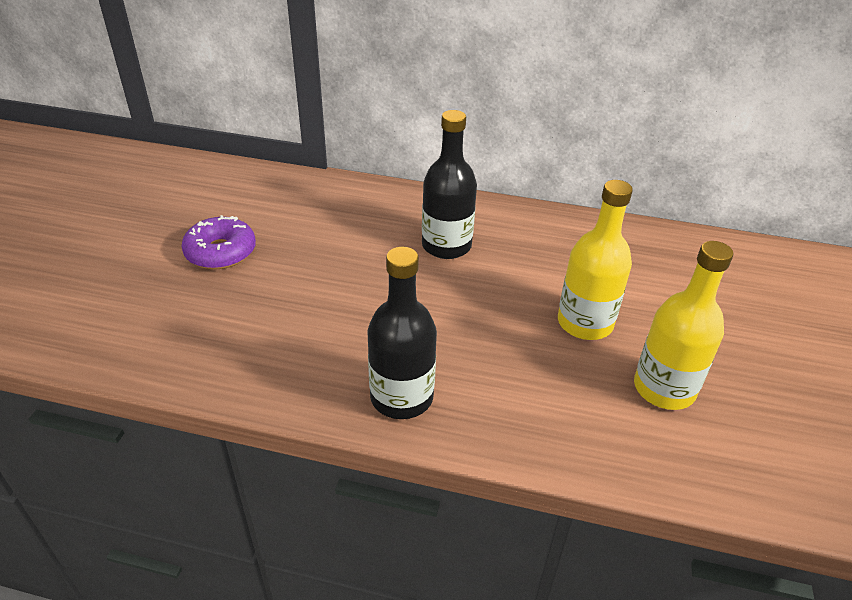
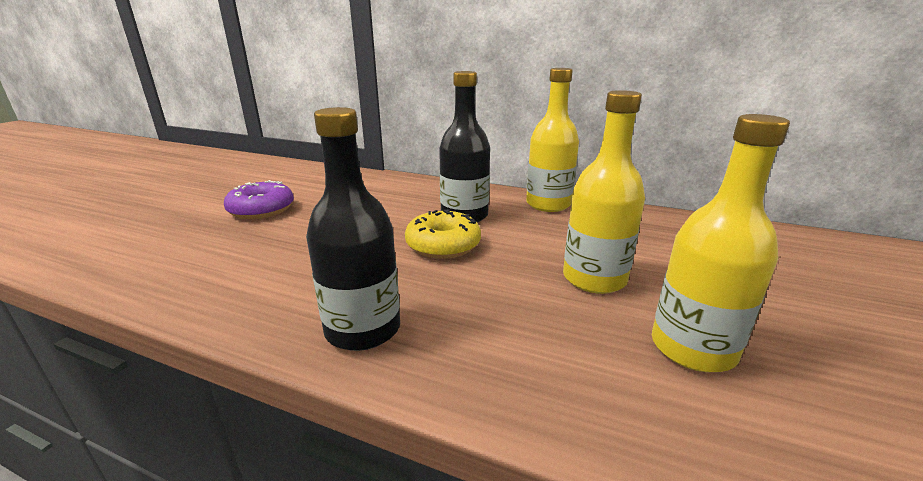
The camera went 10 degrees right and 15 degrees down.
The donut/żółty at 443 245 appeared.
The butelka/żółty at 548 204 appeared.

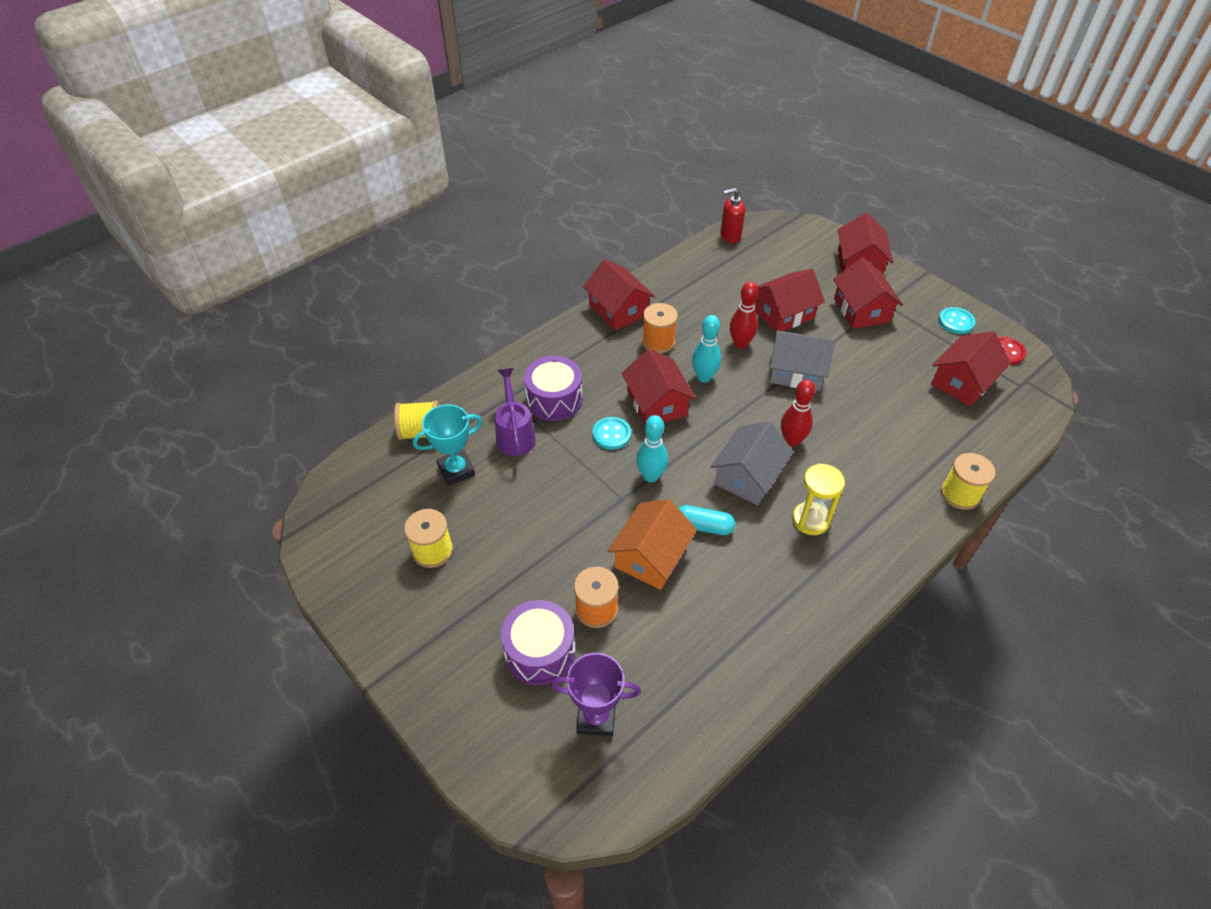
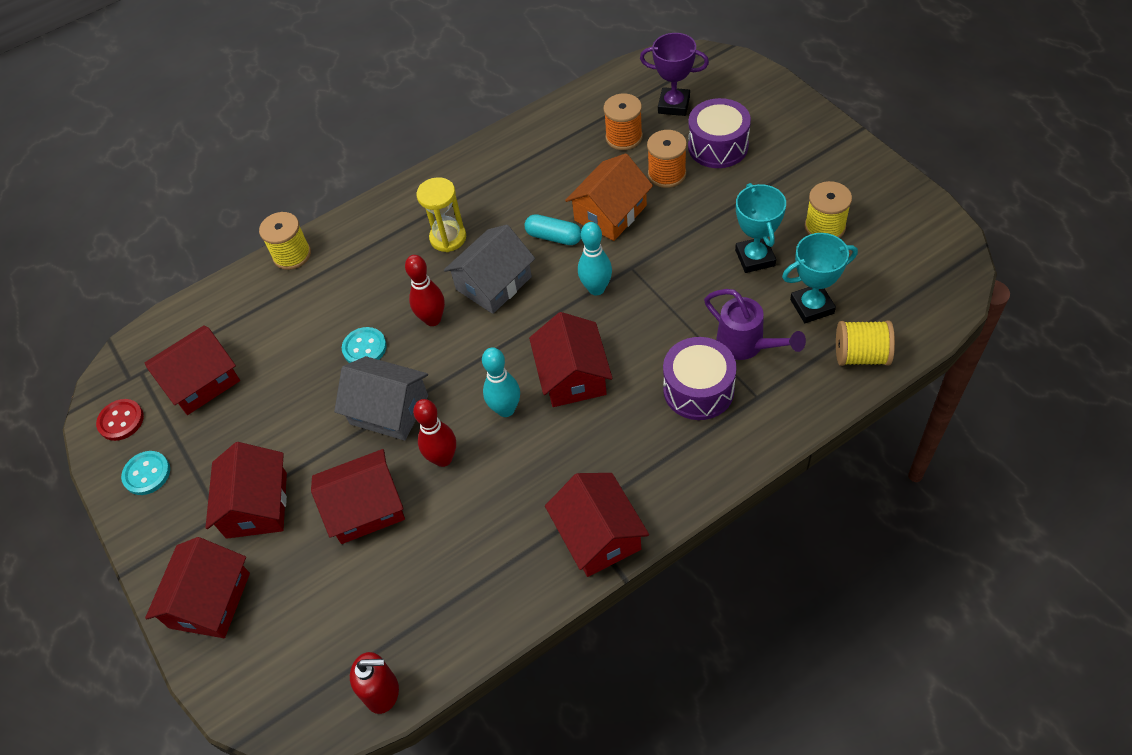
The camera went 165 degrees left and 5 degrees up.
The puchar/turkusowy at 755 258 appeared.
The guzik/turkusowy moved from 611 434 to 364 348.
The szpulka/pomarańczowy moved from 658 342 to 624 137.
The konewka/fioletowy at 515 434 turned 45 degrees counterclockwise.

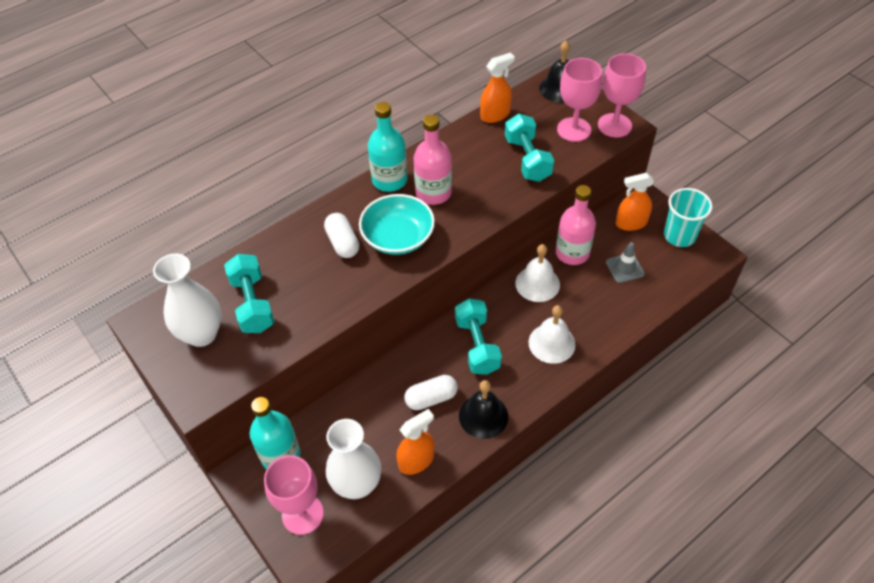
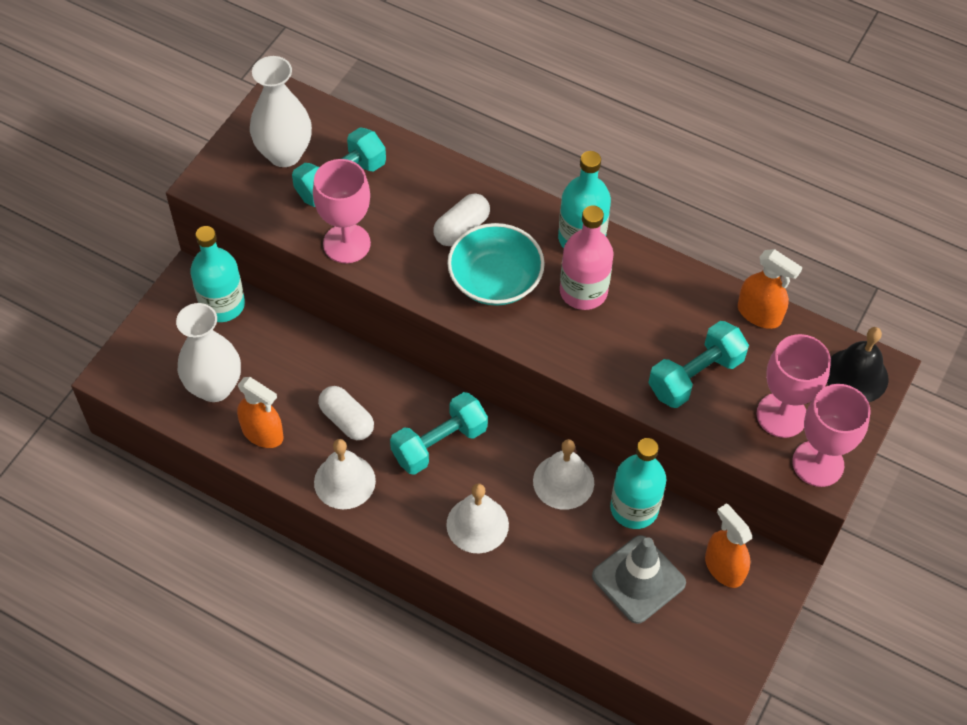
The camera went 65 degrees right and 5 degrees up.
The szklanka/turkusowy at 679 236 disappeared.
The kielich/różowy moved from 302 514 to 346 243.
The dzwonek/czarny at 483 416 became the dzwonek/biały at 344 481.
The butelka/różowy at 572 253 became the butelka/turkusowy at 634 508.
The pachołek/szary at 625 268 changed to 1.61 times the size.

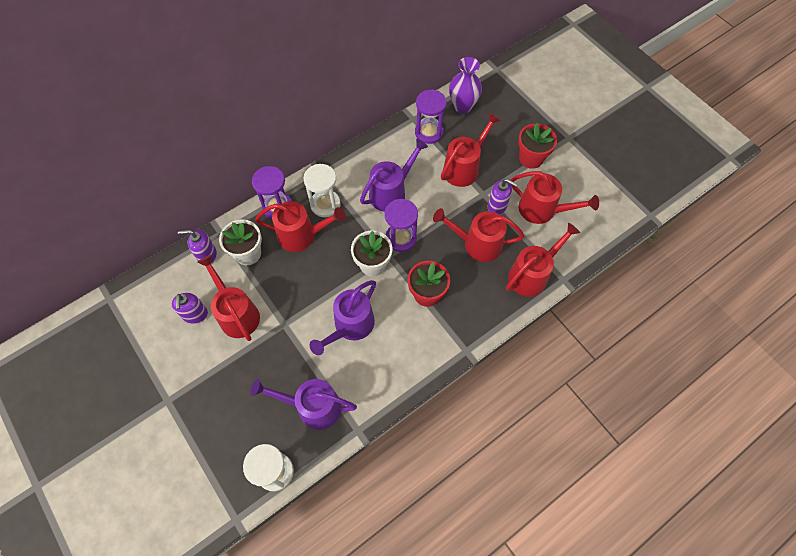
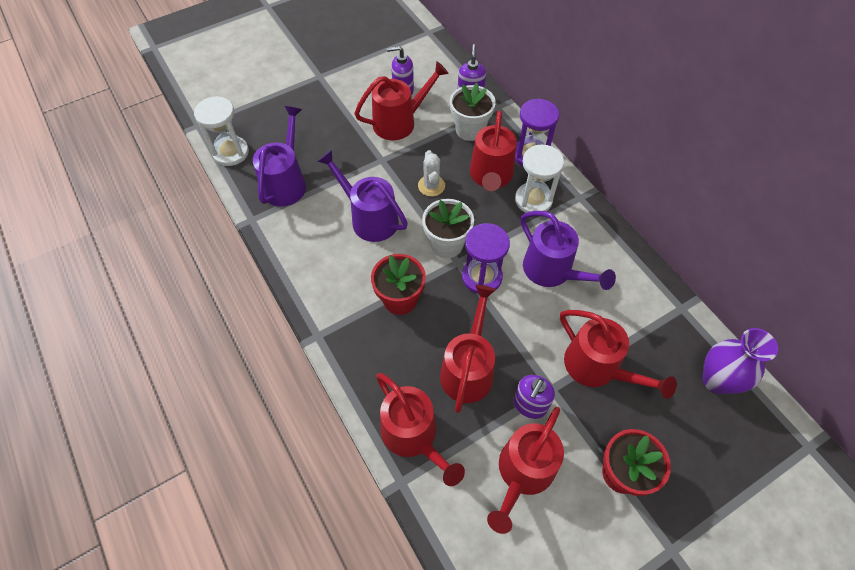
The camera went 95 degrees right and 5 degrees down.
The klepsydra/fioletowy at 429 132 disappeared.
The kaktus/biały at 431 186 appeared.

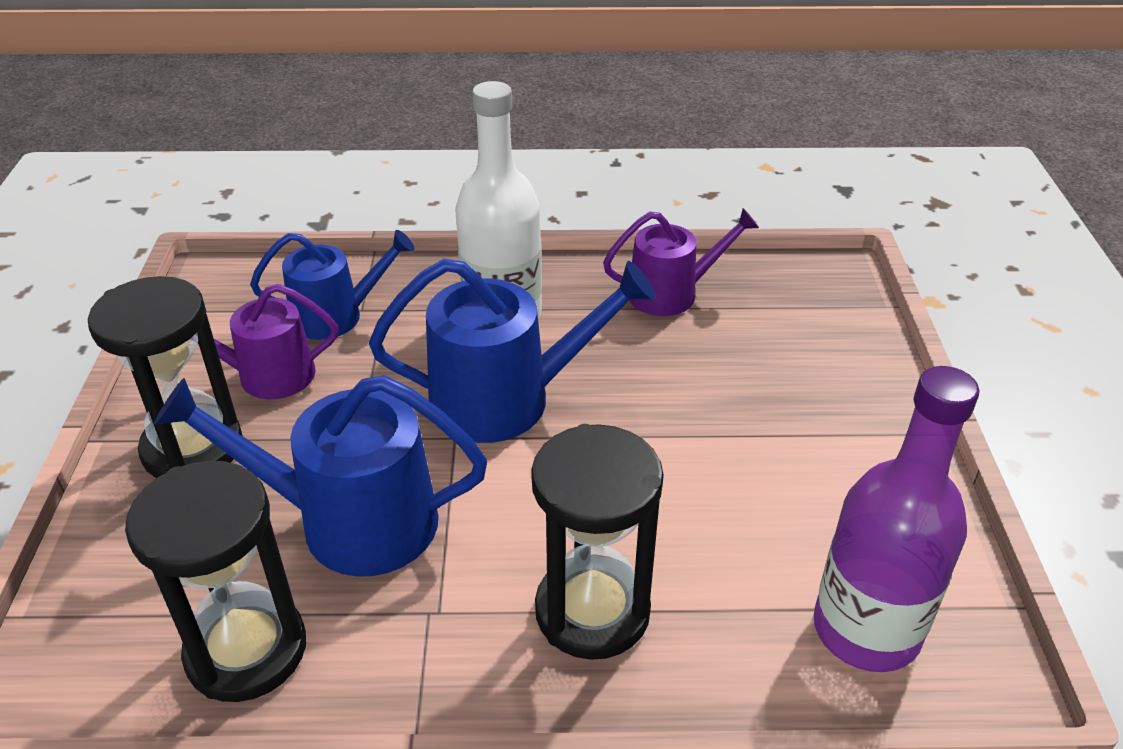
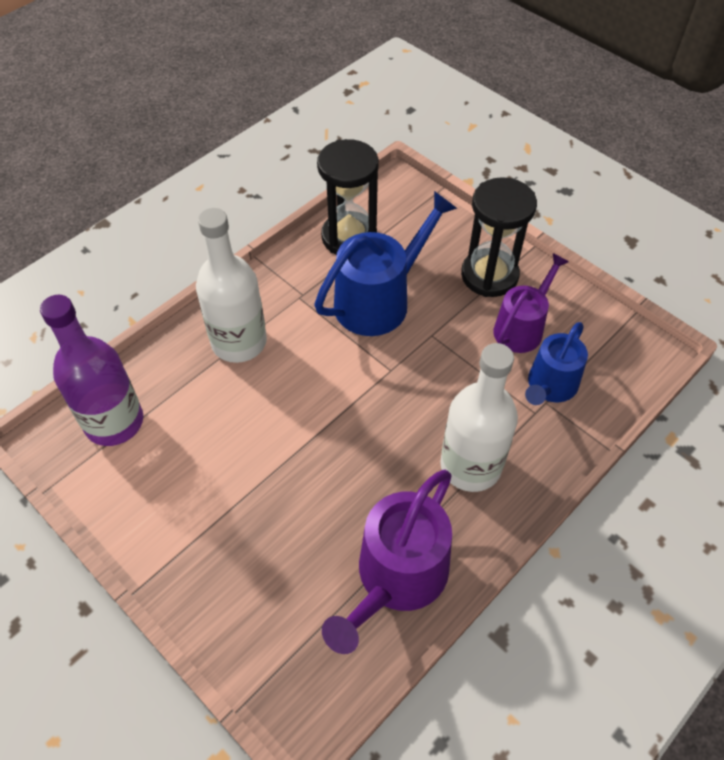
The camera went 135 degrees right and 15 degrees up.
The konewka/niebieski at 505 400 disappeared.
The klepsydra/czarny at 592 611 was replaced by the butelka/biały at 239 342.
The konewka/fioletowy at 670 294 changed to 1.54 times the size.

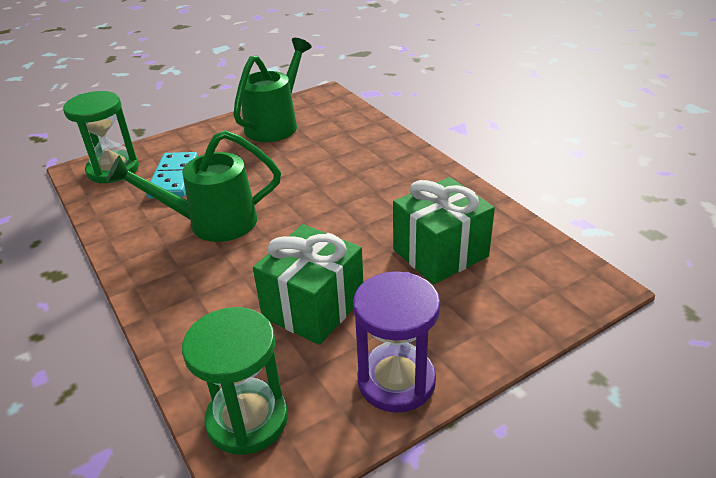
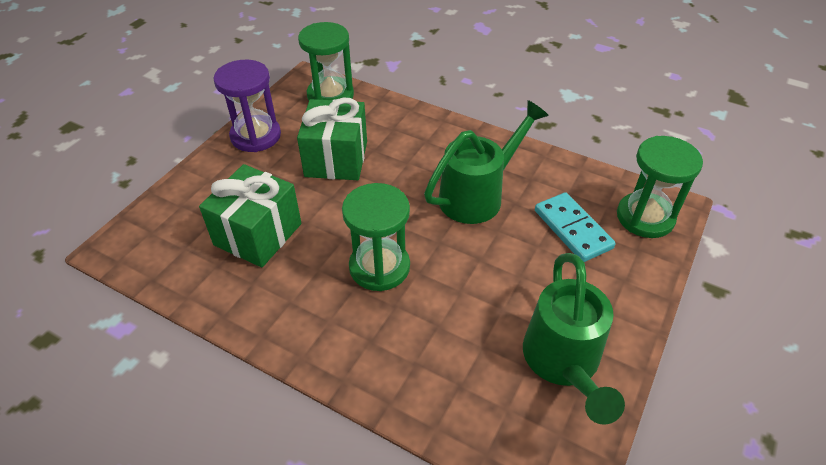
The camera went 150 degrees right and 10 degrees up.
The klepsydra/zielony at 379 267 appeared.

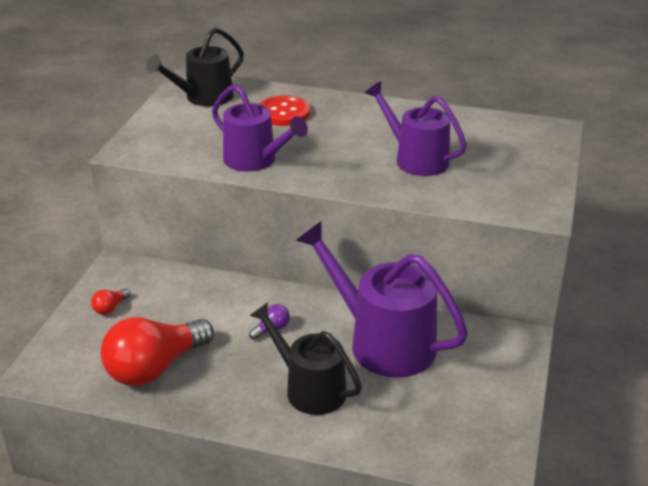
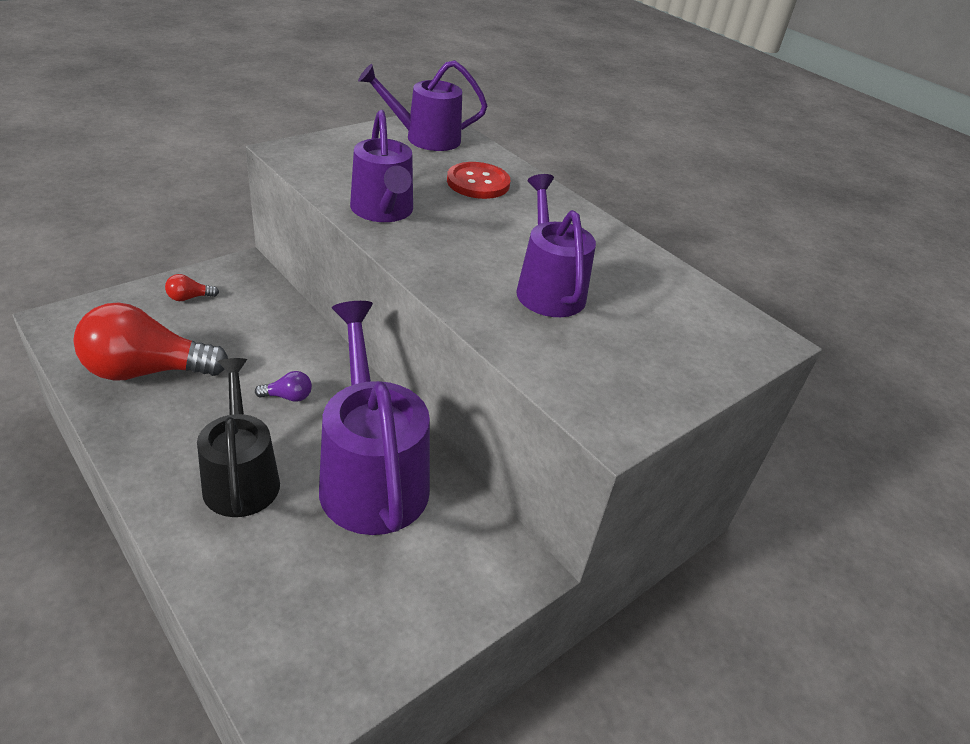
The camera went 30 degrees right and 5 degrees up.
The konewka/czarny at 204 97 became the konewka/fioletowy at 425 138.

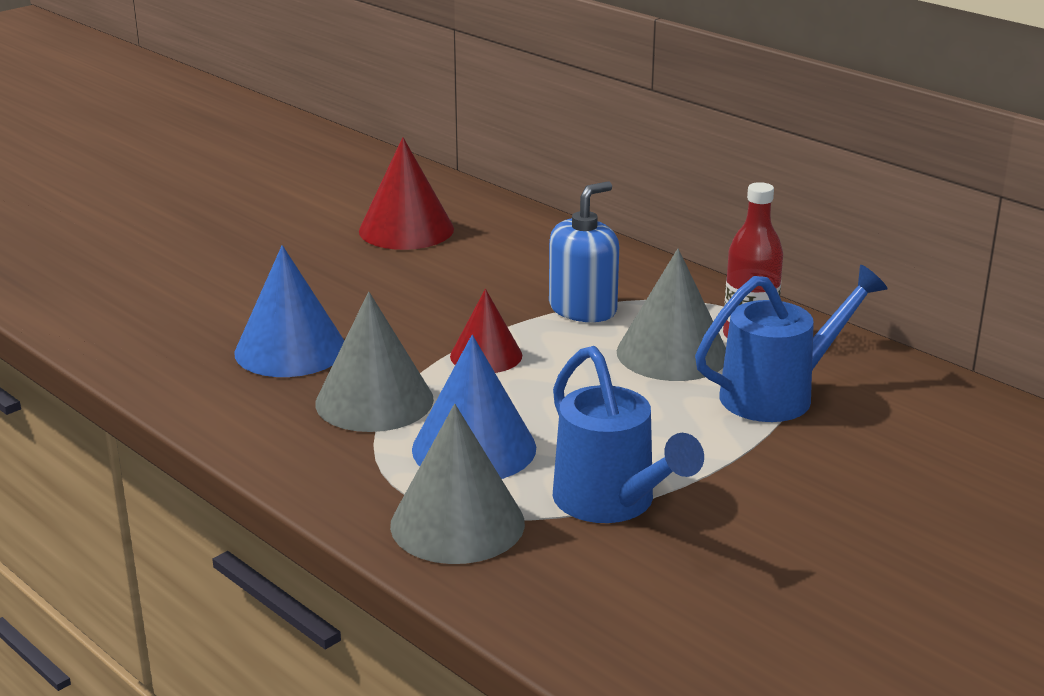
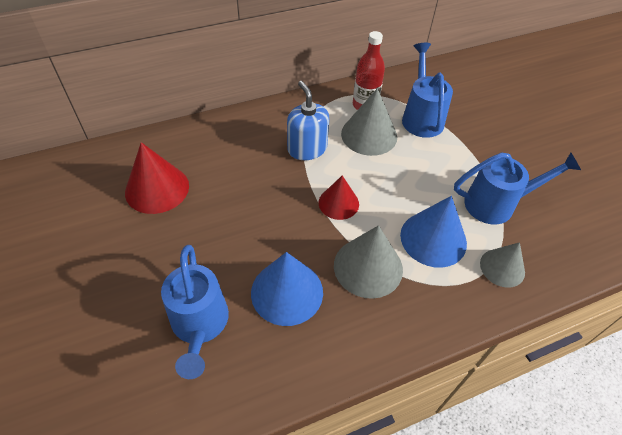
The camera went 70 degrees left and 25 degrees up.
The konewka/niebieski at 199 325 appeared.
The stożek/szary at 457 523 changed to 0.65 times the size.

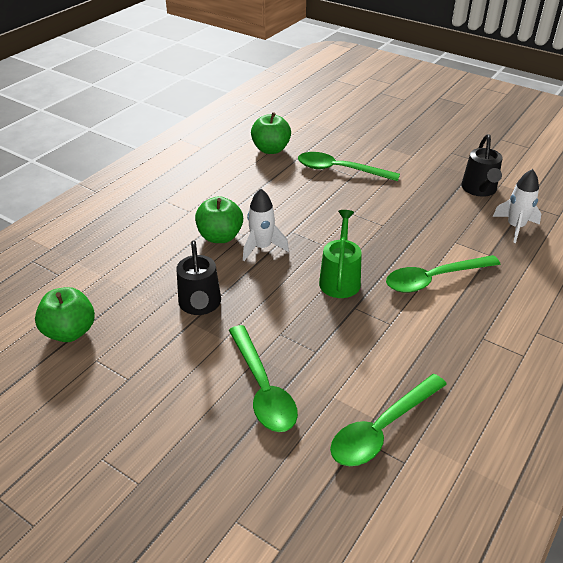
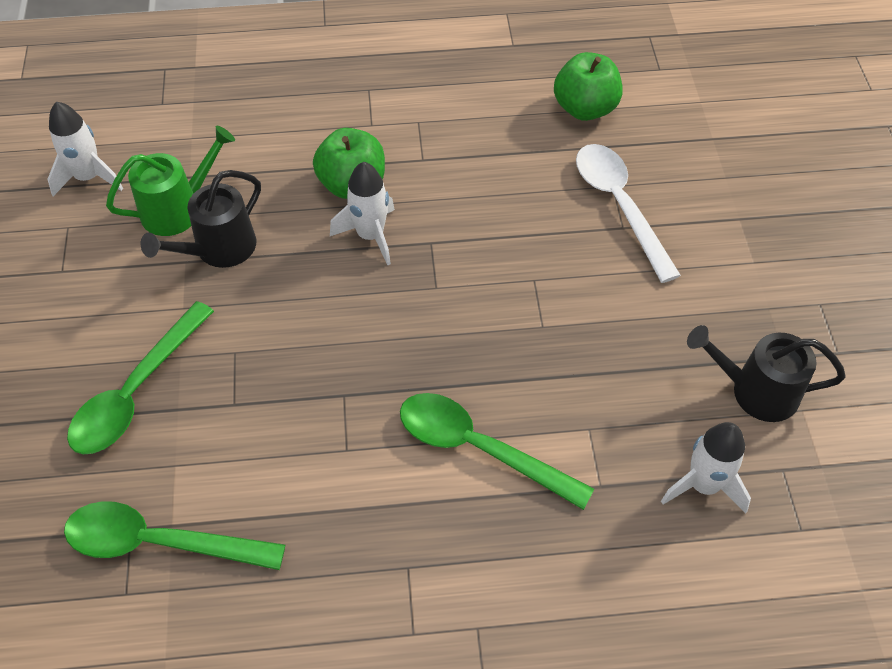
The camera went 50 degrees right and 15 degrees up.
The konewka/zielony moved from 340 279 to 178 209.
The jabłko/zielony at 70 332 was replaced by the rakieta/biały at 89 177.
The łyżka/zielony at 340 170 became the łyżka/biały at 619 206.
The konewka/czarny at 479 190 turned 45 degrees clockwise.

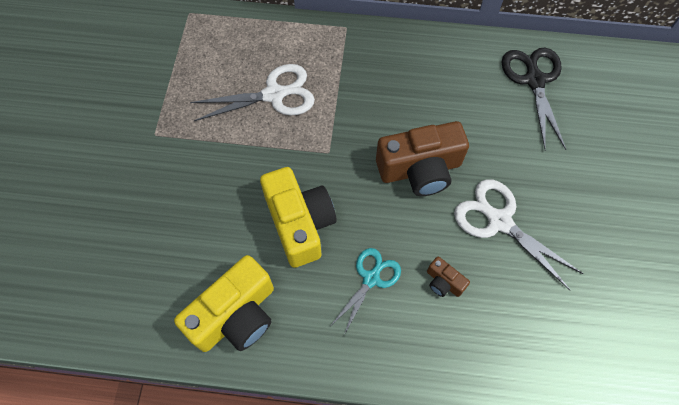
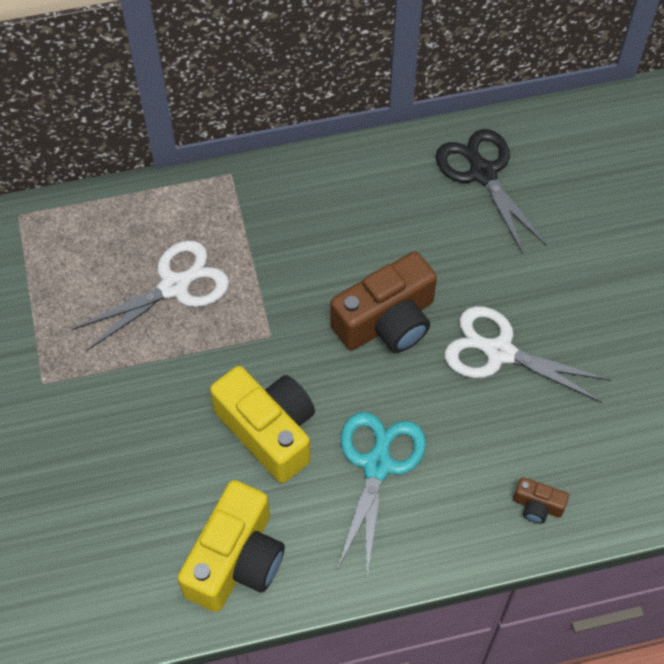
The camera went 20 degrees left and 5 degrees down.
The aparat fotograficzny/brązowy moved from 444 282 to 537 506.
The nożyczki/turkusowy at 371 278 changed to 1.51 times the size.

